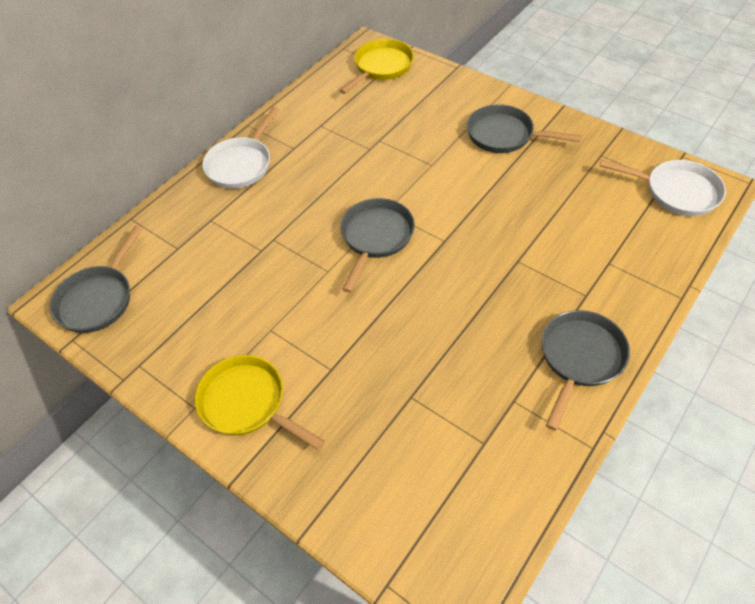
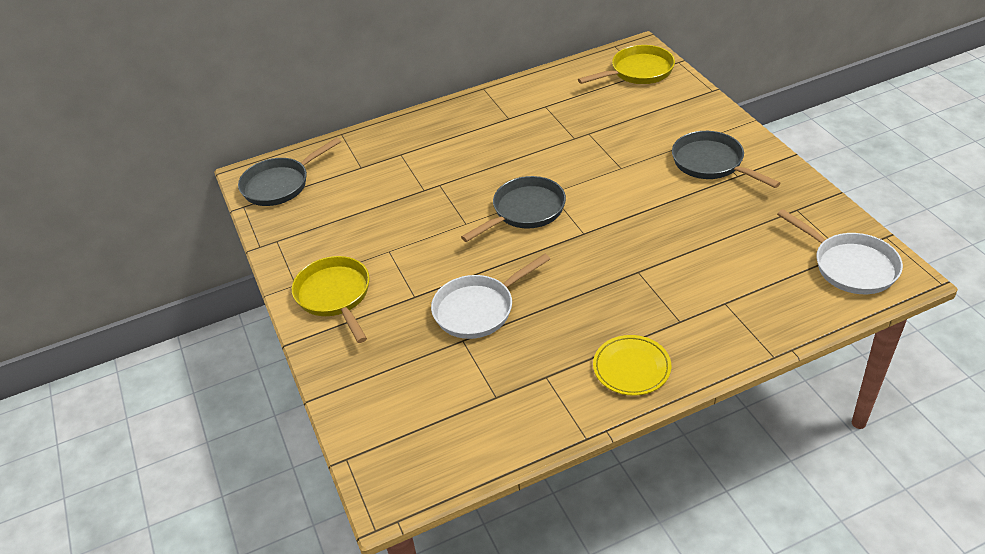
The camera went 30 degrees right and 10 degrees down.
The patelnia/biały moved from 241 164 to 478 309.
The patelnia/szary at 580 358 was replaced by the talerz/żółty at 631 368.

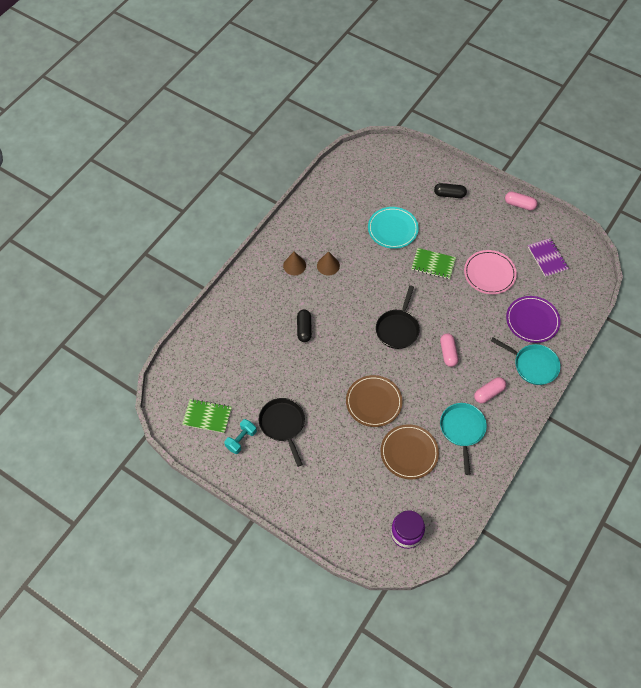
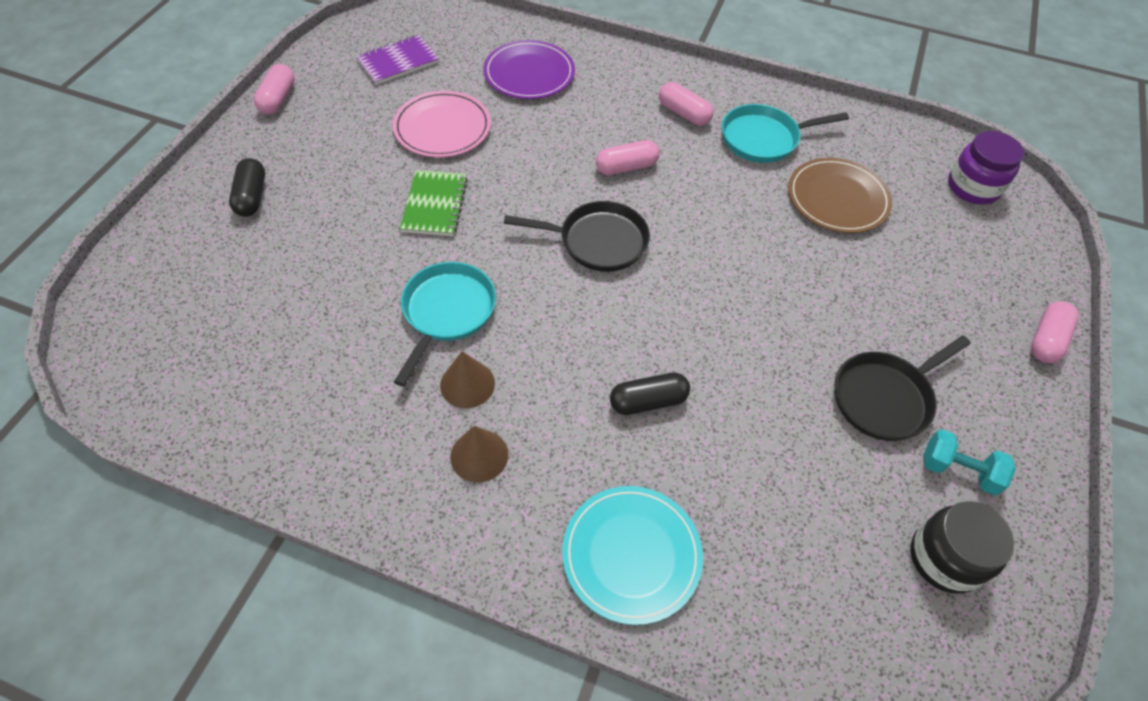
The camera went 105 degrees left and 5 degrees down.
The talerz/brązowy at 373 402 disappeared.
The kapsułka/różowy at 1046 340 appeared.
The talerz/turkusowy moved from 392 229 to 631 555.
The patelnia/turkusowy moved from 533 365 to 447 312.
The zeszyt/zielony at 207 416 was replaced by the słoik/czarny at 944 558.

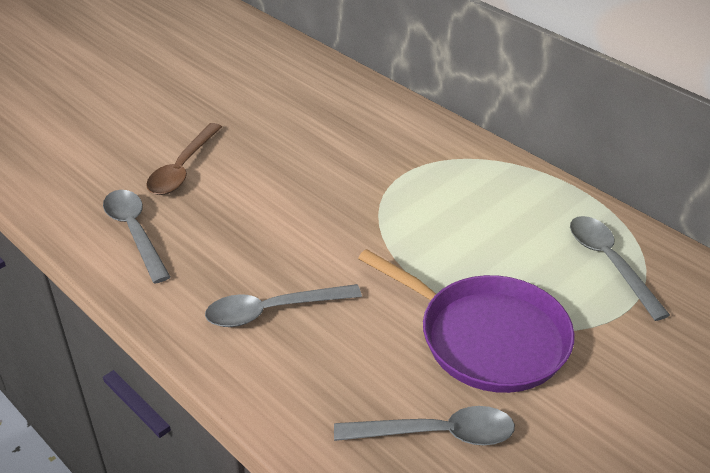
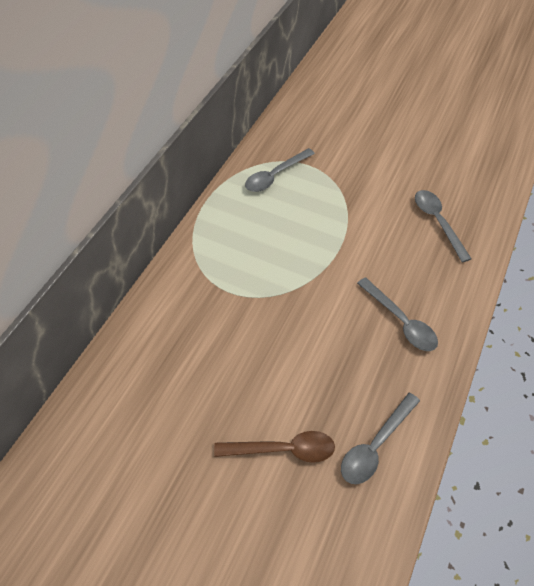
The camera went 110 degrees left and 15 degrees up.
The patelnia/fioletowy at 487 337 disappeared.

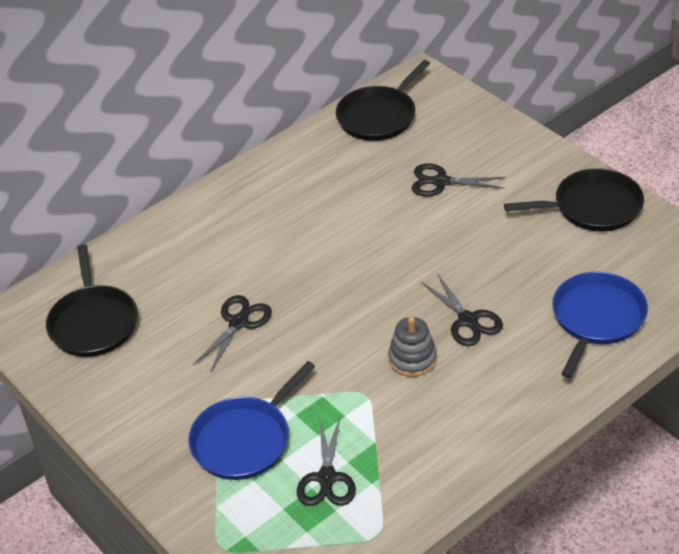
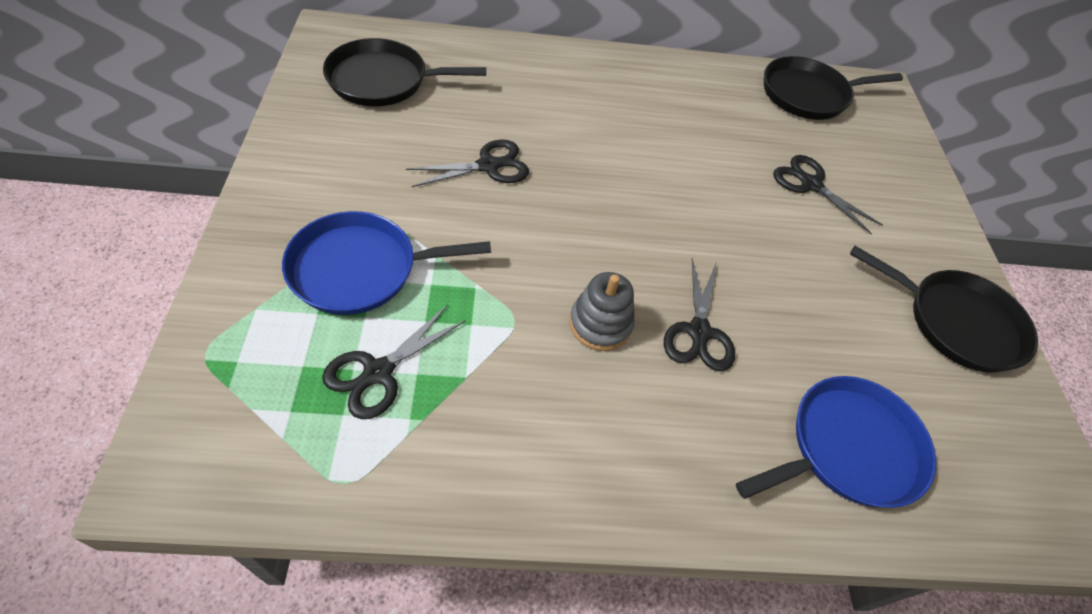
The camera went 30 degrees right and 10 degrees up.
The patelnia/czarny at 93 322 turned 60 degrees clockwise.

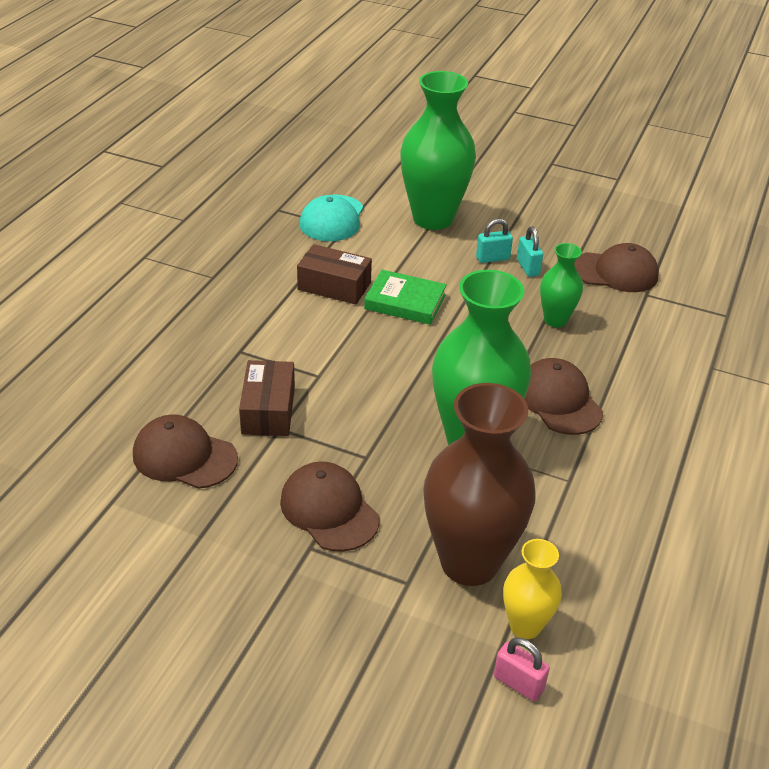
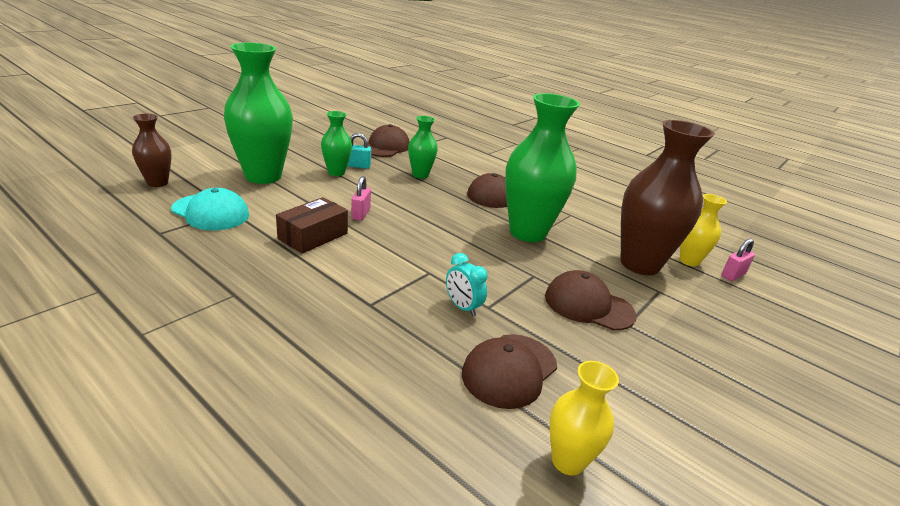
The camera went 75 degrees left and 10 degrees down.
The wazon/brązowy at 157 183 appeared.
The wazon/żółty at 567 461 appeared.
The pudełko/brązowy at 268 410 was replaced by the budzik/turkusowy at 462 307.
The książka/zielony at 405 302 was replaced by the kłódka/różowy at 360 214.
The kłódka/turkusowy at 492 258 was replaced by the wazon/zielony at 336 172.
The czapka/brązowy at 329 510 turned 45 degrees clockwise.

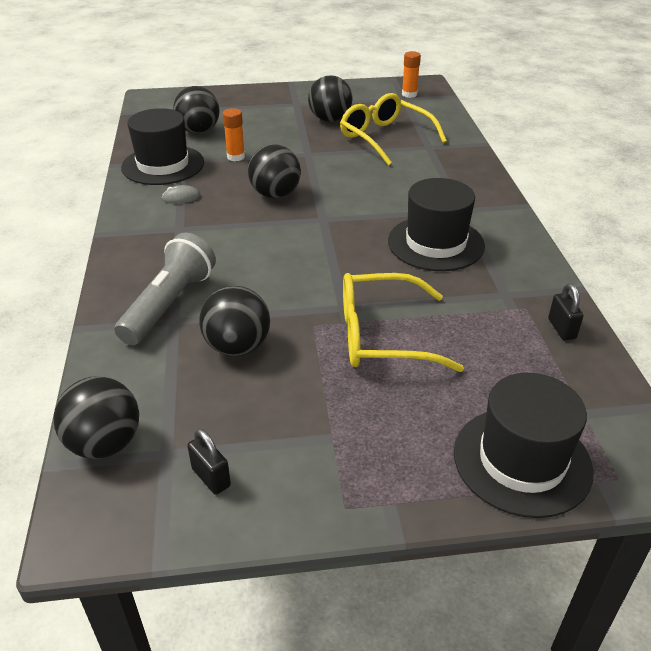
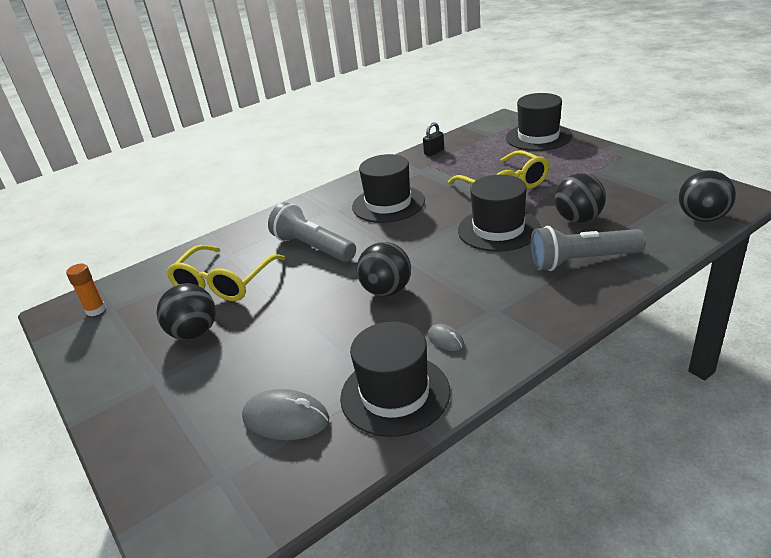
The camera went 115 degrees left and 5 degrees down.
The kłódka/czarny at 211 477 disappeared.
The klej w sztyfcie/pomarańczowy at 236 157 disappeared.
The latarka/szary at 313 247 appeared.
The kapelusz/czarny at 498 229 appeared.
The piłka/czarny at 199 131 was replaced by the myszka/szary at 286 419.

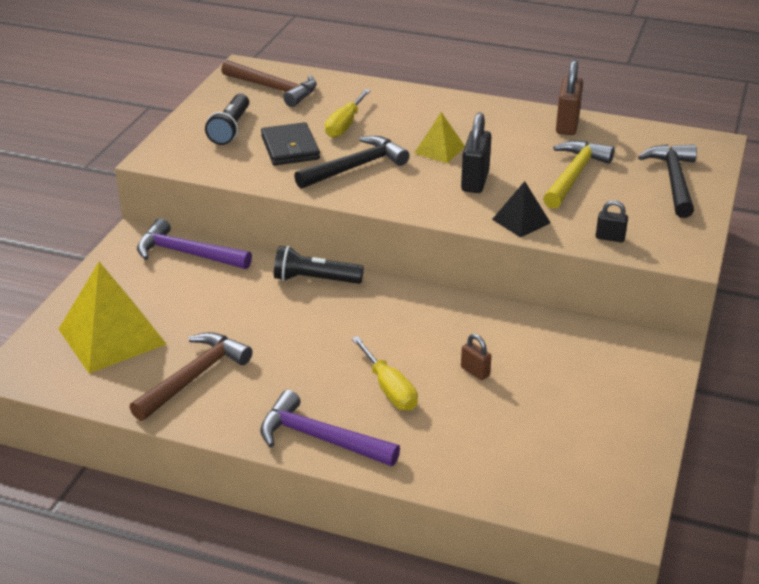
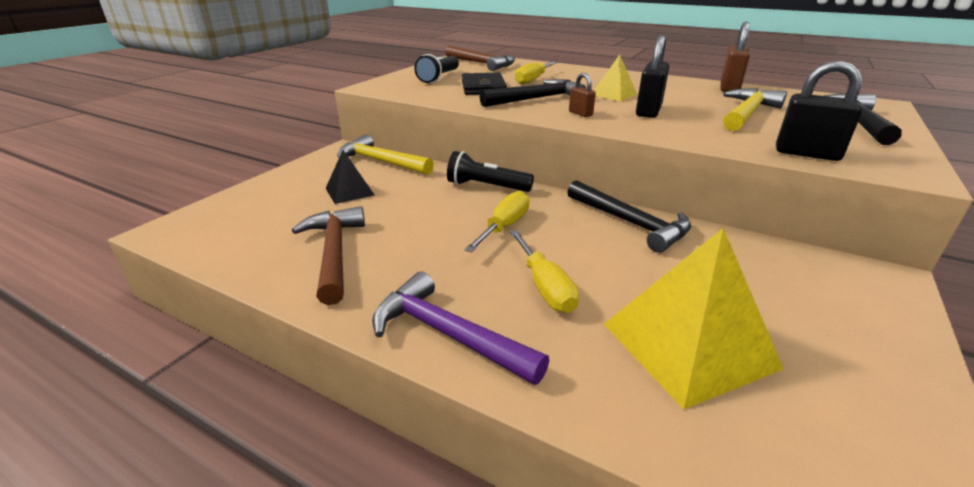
The camera went 10 degrees right and 5 degrees down.
The śrubokręt/żółty at 504 227 appeared.
The młotek/czarny at 631 223 appeared.
The piramida/żółty moved from 111 336 to 688 345.
The kłódka/brązowy moved from 475 371 to 580 113.
The piramida/czarny moved from 521 221 to 349 191.
The młotek/fioletowy at 187 253 became the młotek/żółty at 380 162.
The młotek/brązowy at 194 376 turned 60 degrees counterclockwise.
The kłódka/czarny at 610 238 changed to 1.82 times the size.

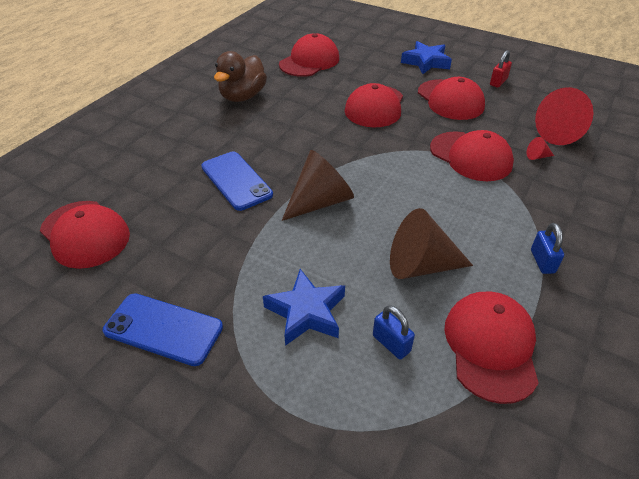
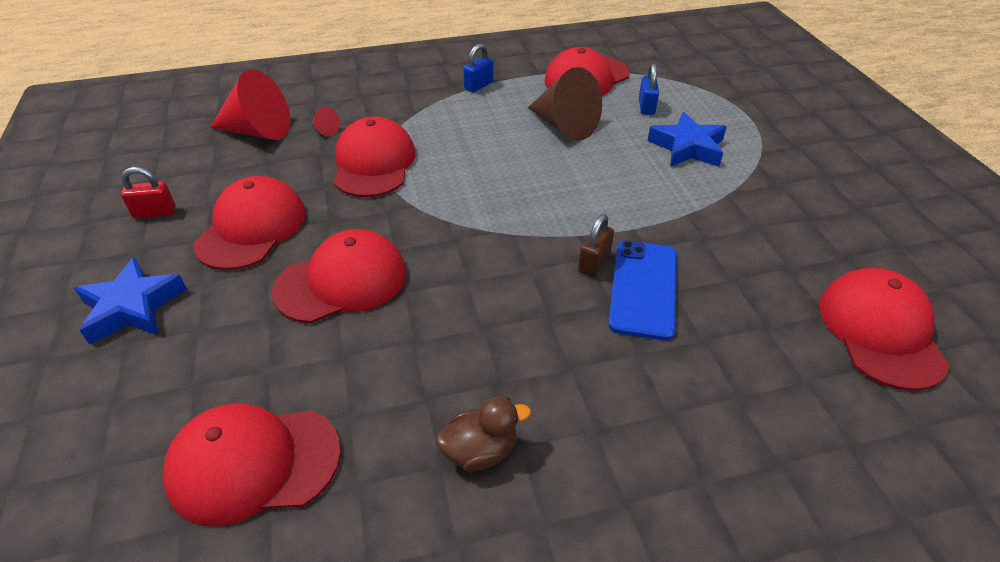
The camera went 135 degrees left and 0 degrees up.
The telefon/niebieski at 163 329 disappeared.
The stożek/brązowy at 320 202 disappeared.
The kłódka/brązowy at 594 263 appeared.
The kaczka/brązowy at 242 96 changed to 0.61 times the size.

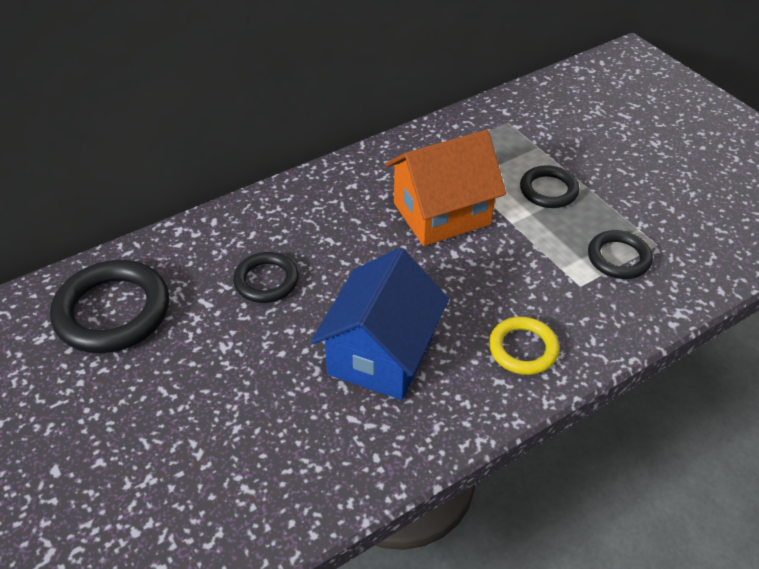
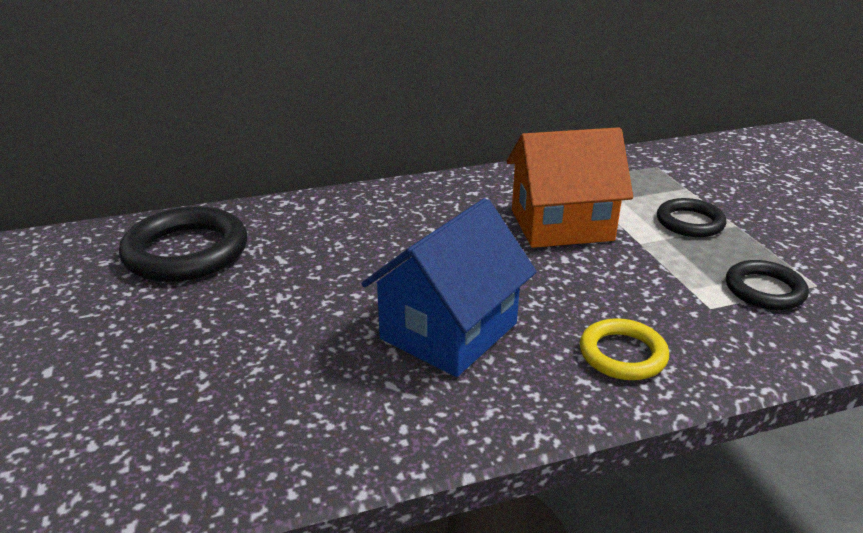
The camera went 15 degrees right and 15 degrees down.
The pierścień/czarny at 266 281 disappeared.

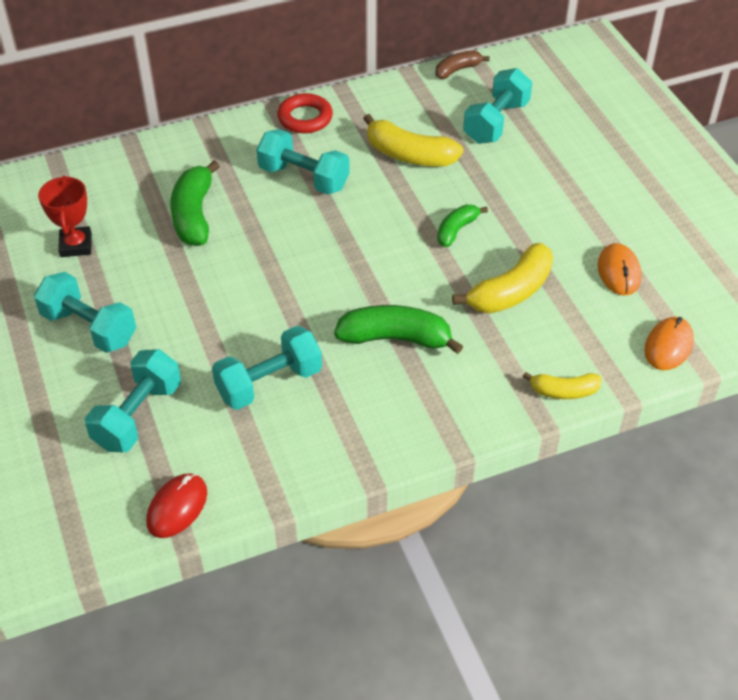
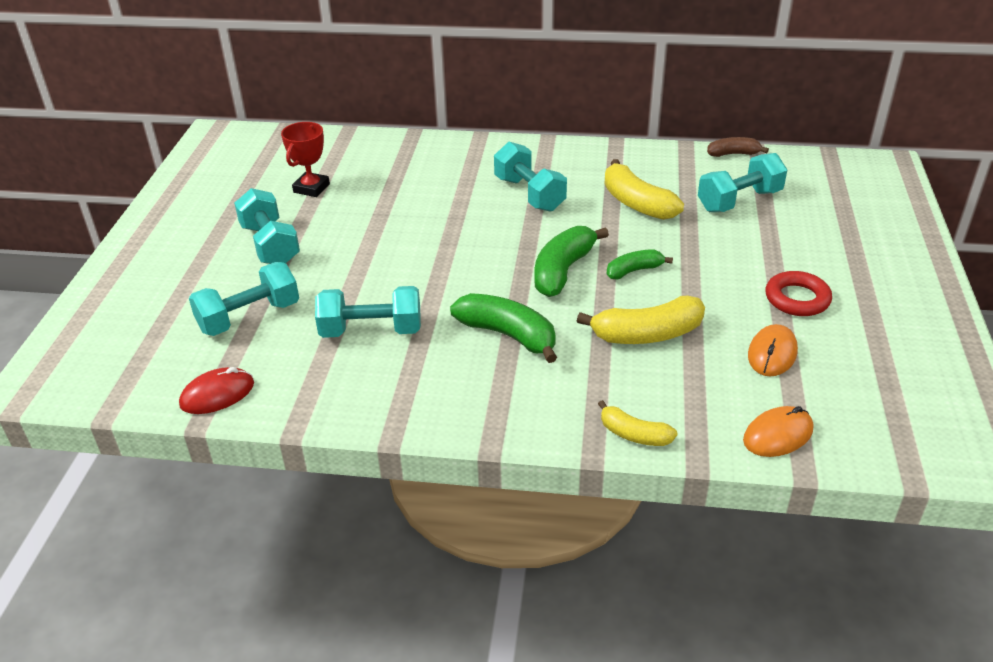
The camera went 30 degrees right and 10 degrees down.
The banan/zielony moved from 194 215 to 562 271.
The pierścień/czerwony moved from 305 118 to 797 299.

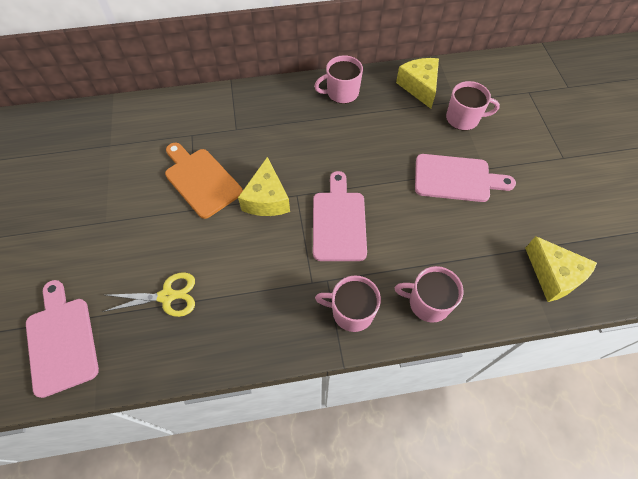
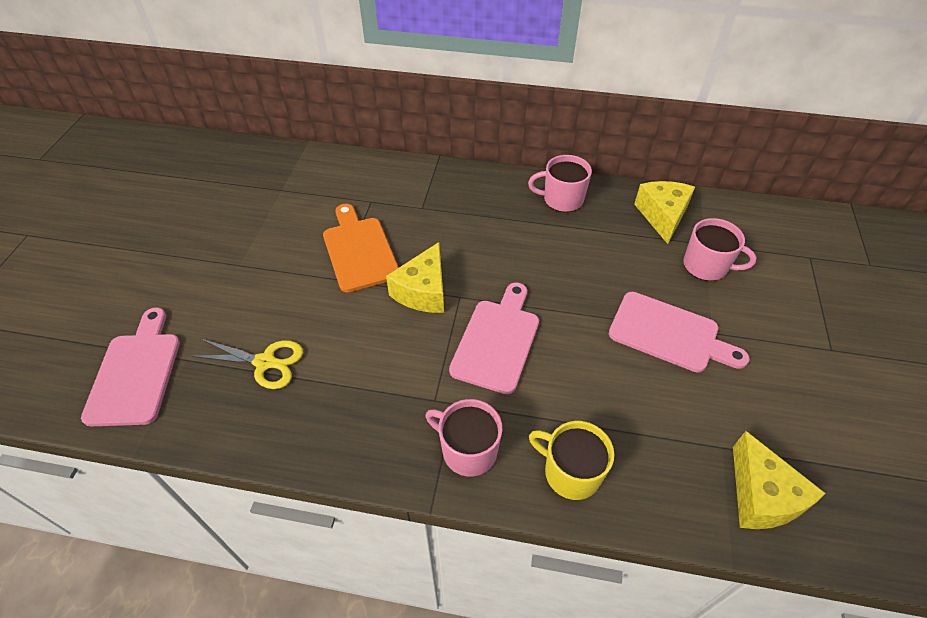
The camera went 20 degrees right and 10 degrees down.
The kubek/różowy at 428 303 became the kubek/żółty at 570 472.

